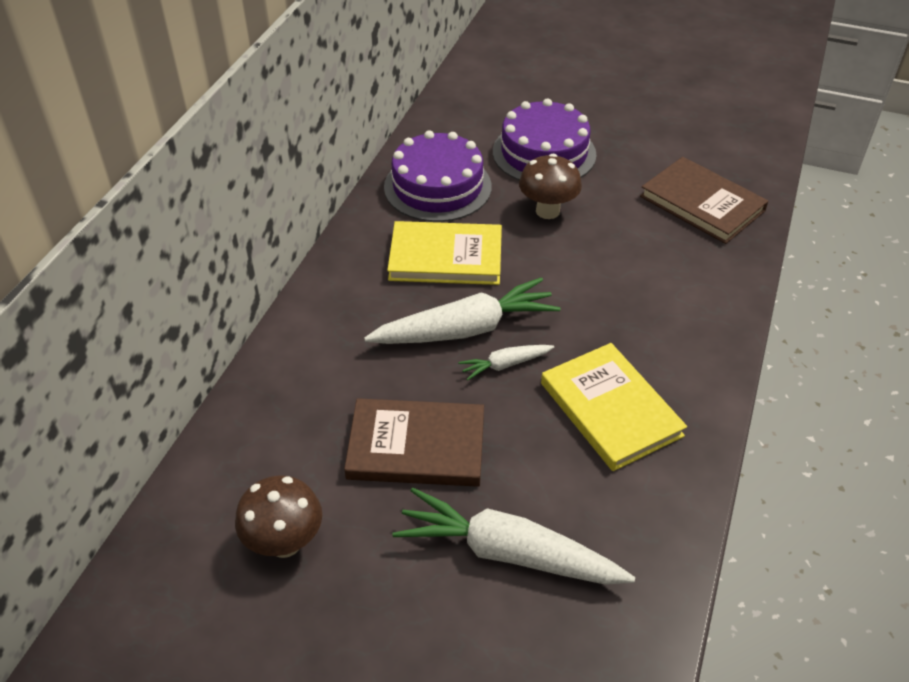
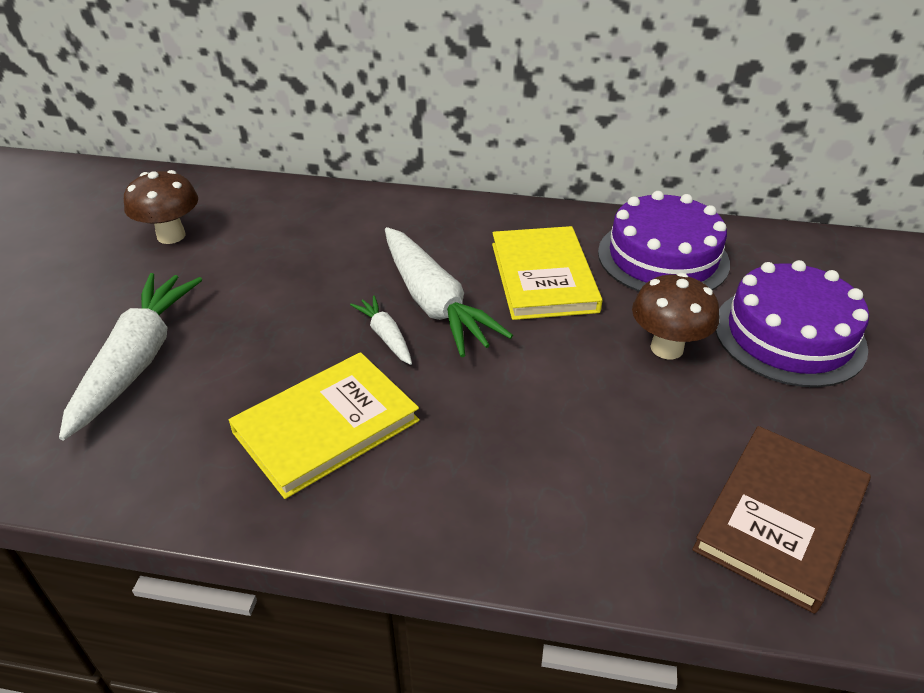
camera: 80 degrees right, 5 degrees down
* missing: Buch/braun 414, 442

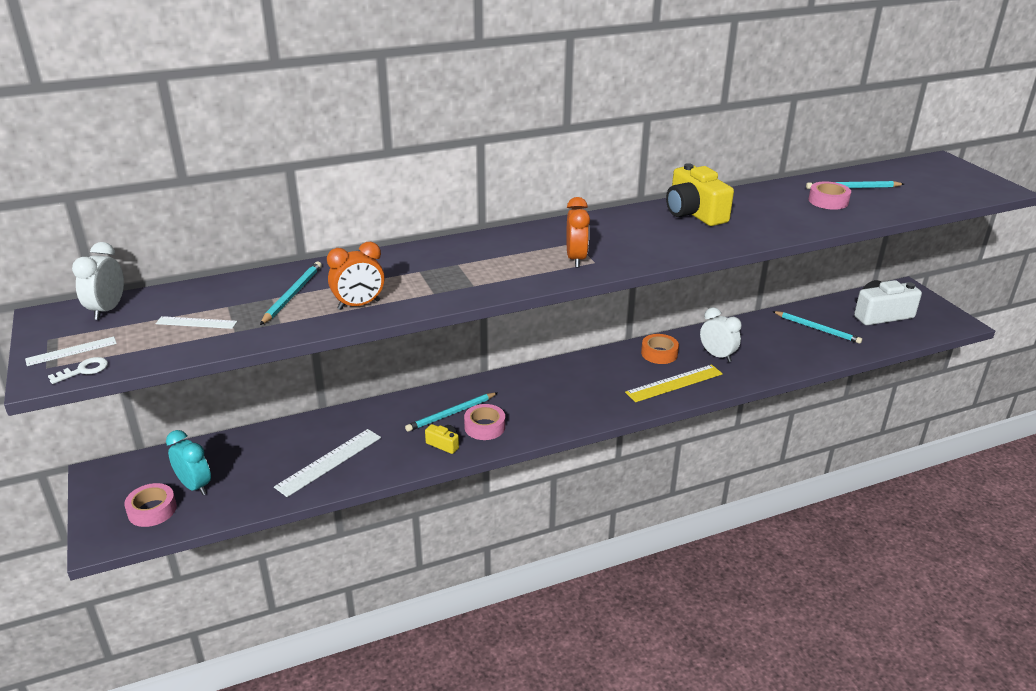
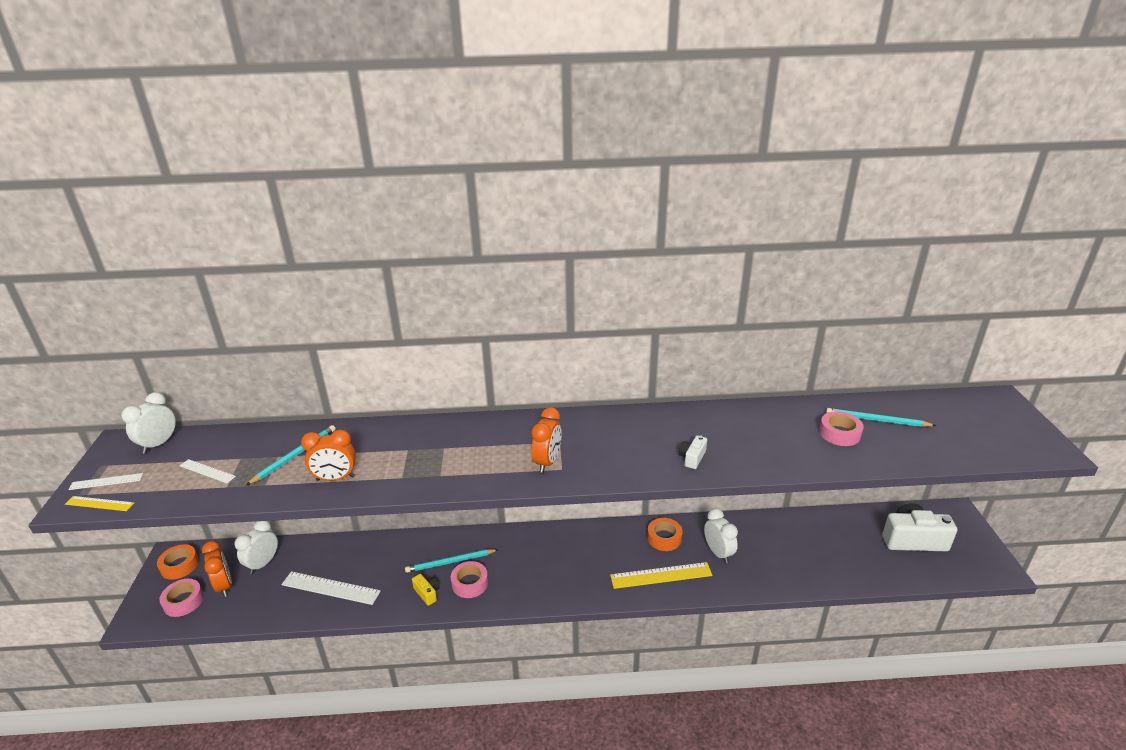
camera: 20 degrees right, 0 degrees up
* missing: Kamera/gelb 700, 194
* missing: Bleistift/türkis 817, 327
* appeared: Klebeband/orange 178, 562
* appeared: Wecker/weiß 256, 547
* appeared: Kamera/weiß 693, 452
* exchanged: Schlüssel/weiß 78, 370 to Lineal/gelb 99, 503
* colour: Wecker/türkis 188, 462 to Wecker/orange 217, 569
* spun: Lineal/weiß 327, 463 = 331, 588 45 degrees clockwise

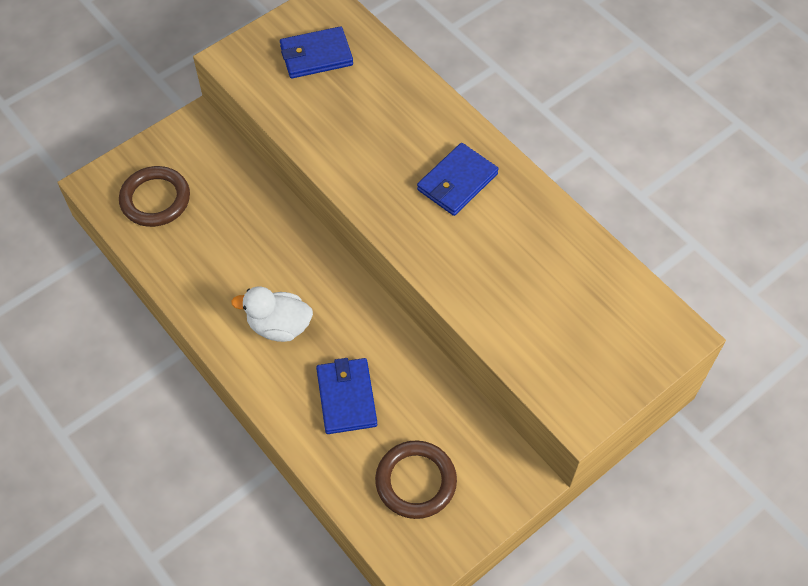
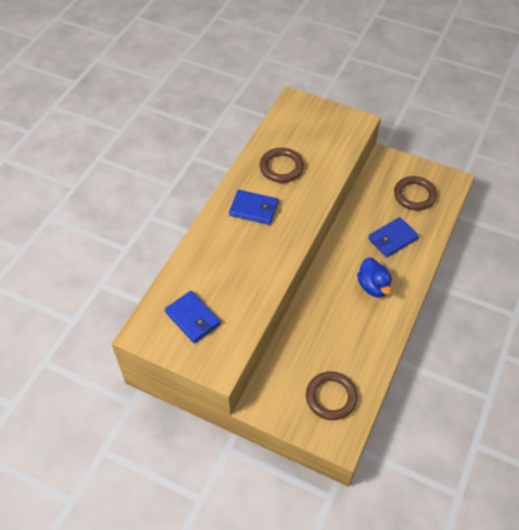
camera: 115 degrees left, 5 degrees down
* appeared: Ring/braun 281, 165
* colour: Ente/weiß 272, 314 to Ente/blau 374, 277

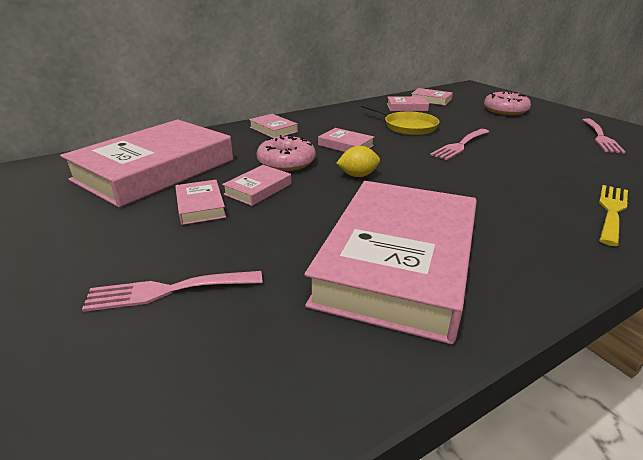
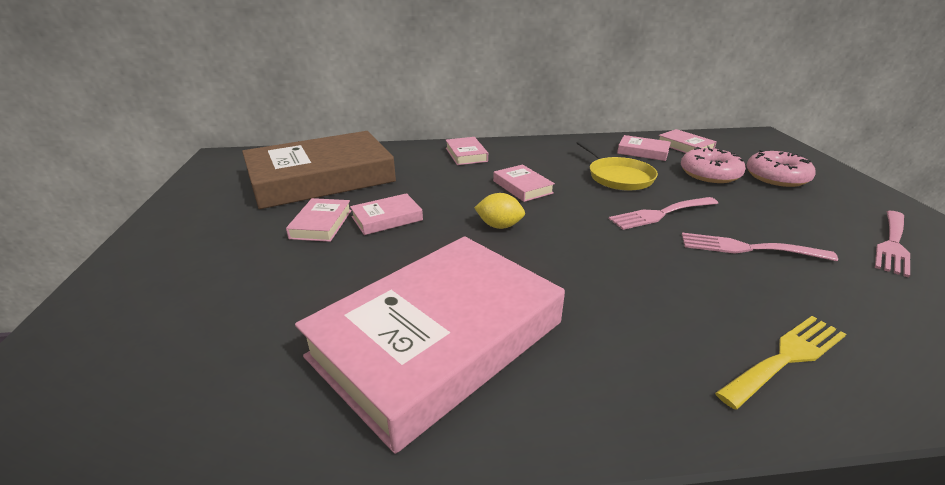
camera: 25 degrees right, 0 degrees up
* relocated: Gabel/rosa 172, 291 to 760, 247
* relocated: Donut/rosa 286, 153 to 713, 164
* colour: Buch/rosa 146, 164 to Buch/braun 319, 170

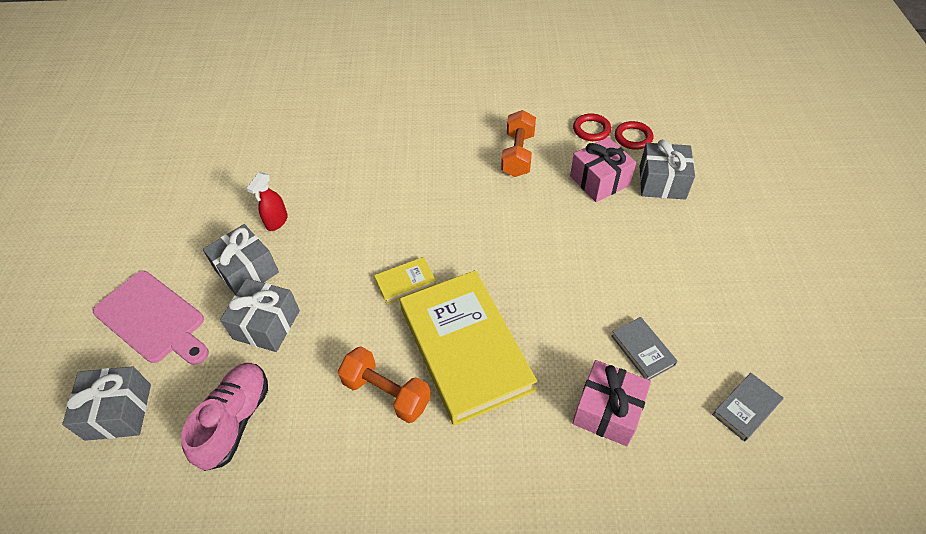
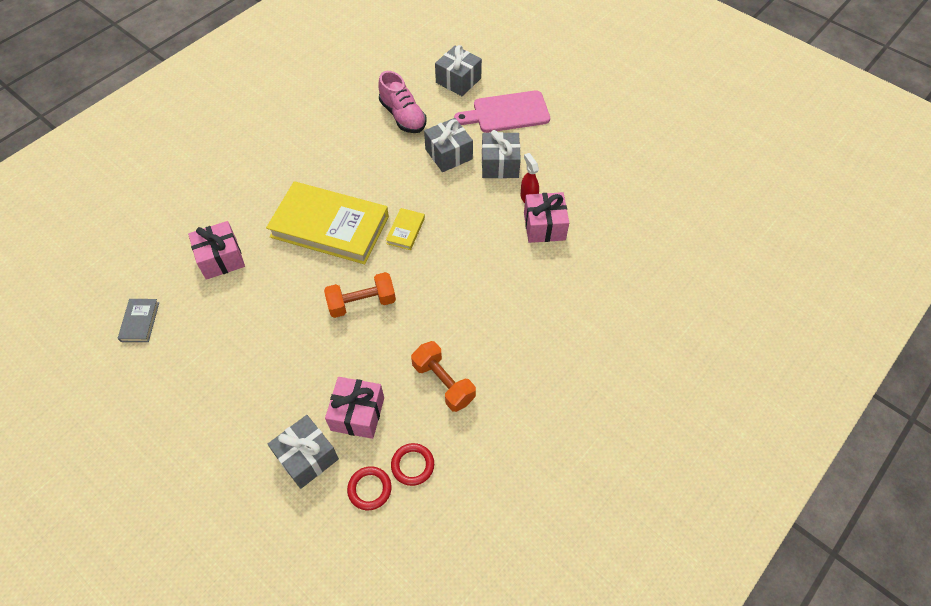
camera: 130 degrees right, 5 degrees up
* missing: Buch/grau 644, 348
* appeared: Geschenk/rosa 546, 217
* relocated: Hantel/orange 384, 384 to 360, 295

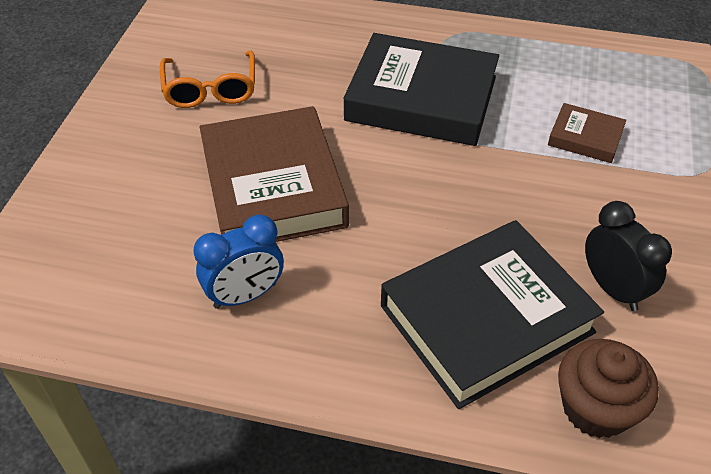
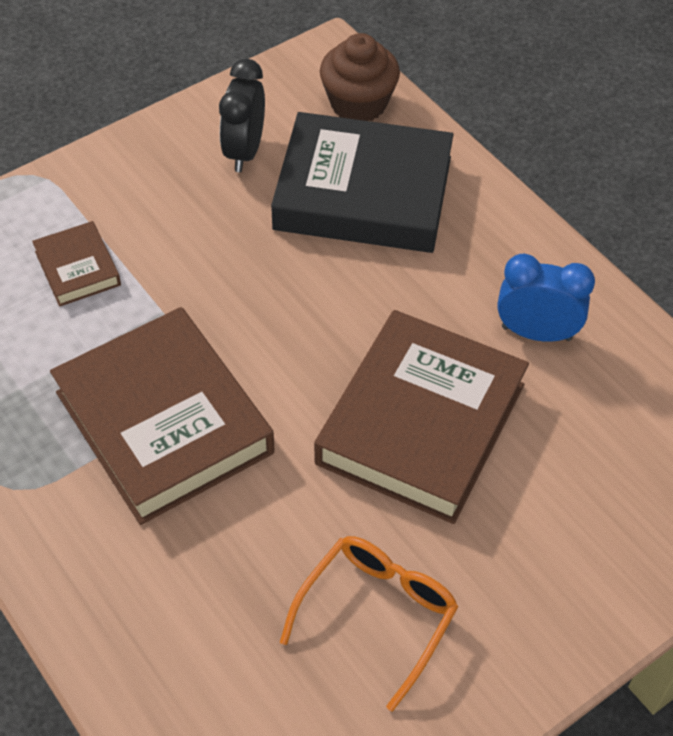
camera: 140 degrees left, 5 degrees up
* colour: Buch/schwarz 421, 89 to Buch/braun 162, 416

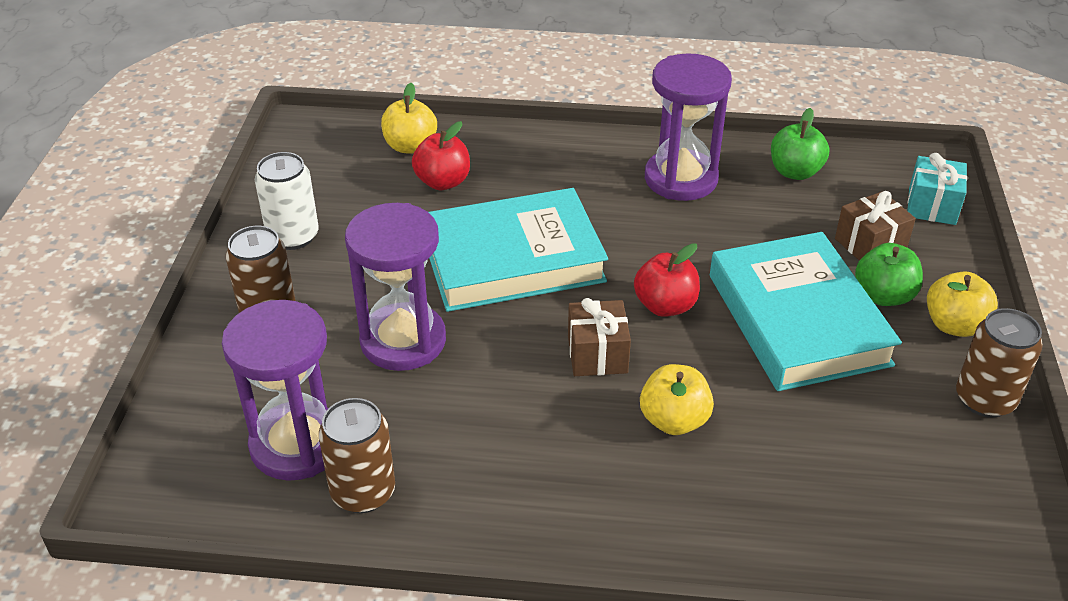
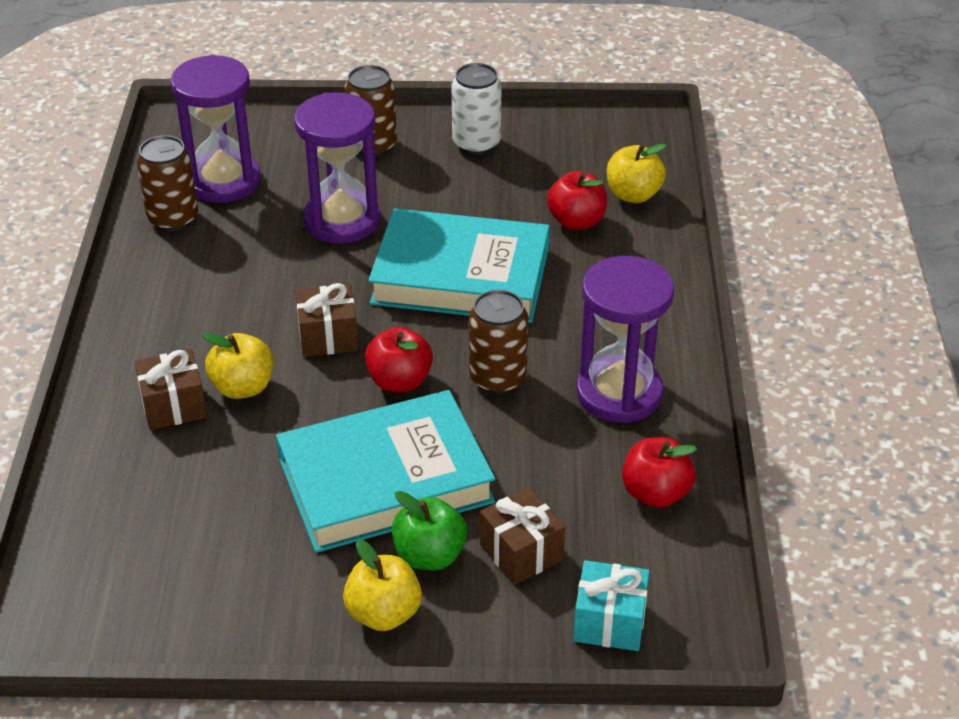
camera: 85 degrees right, 0 degrees up
* appeared: Geschenk/braun 171, 389
* relocated: Dose/braun 999, 363 to 498, 342
* colour: Apfel/grün 800, 144 to Apfel/rot 659, 472
* spun: Buch/türkis 518, 250 = 459, 265 60 degrees counterclockwise

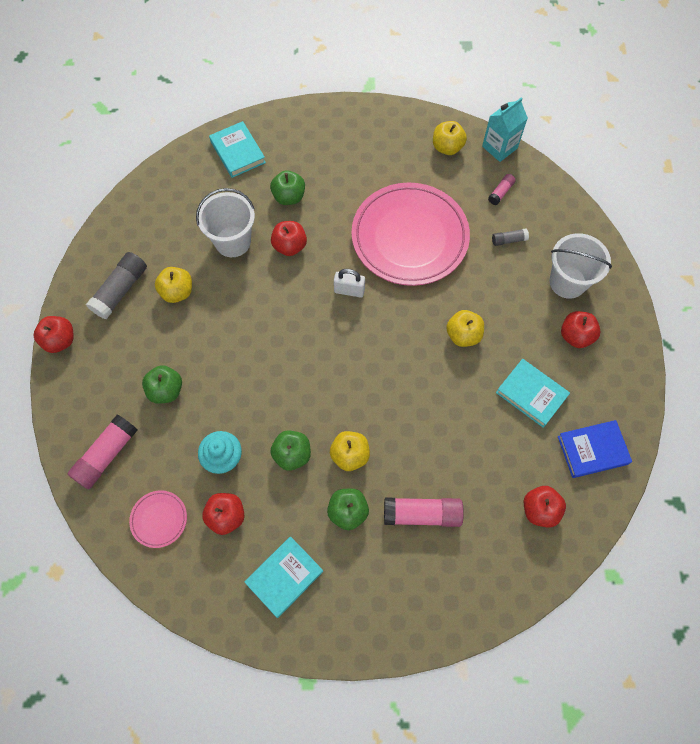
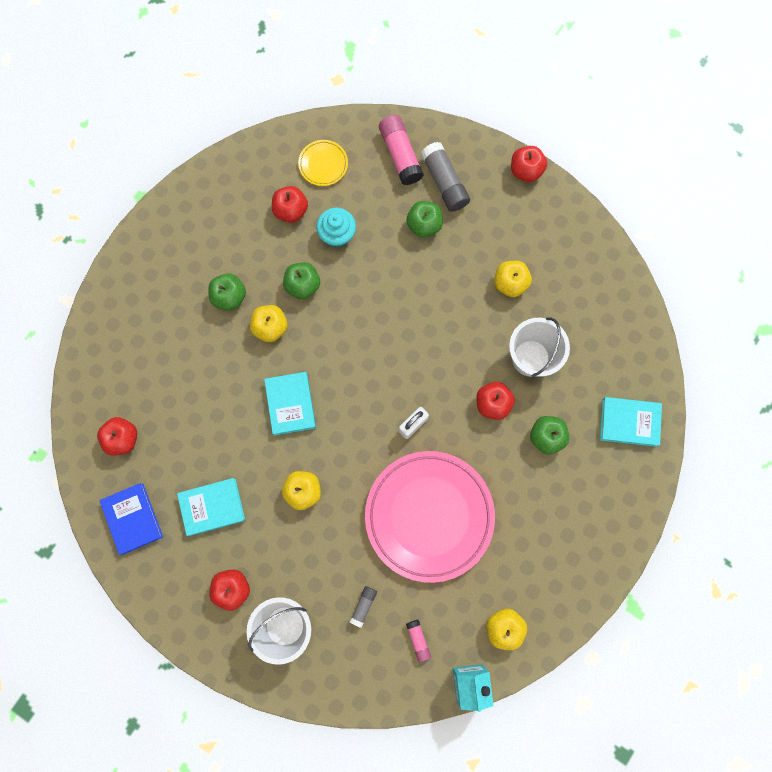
camera: 125 degrees right, 10 degrees up
* missing: Klebestift/rosa 424, 512
* relocated: Klebestift/grau 116, 285 to 445, 177
* relocated: Buch/türkis 283, 577 to 290, 404
* colour: Teller/rosa 158, 519 to Teller/gelb 323, 163
* spun: Buch/blau 595, 449 = 131, 519 45 degrees counterclockwise

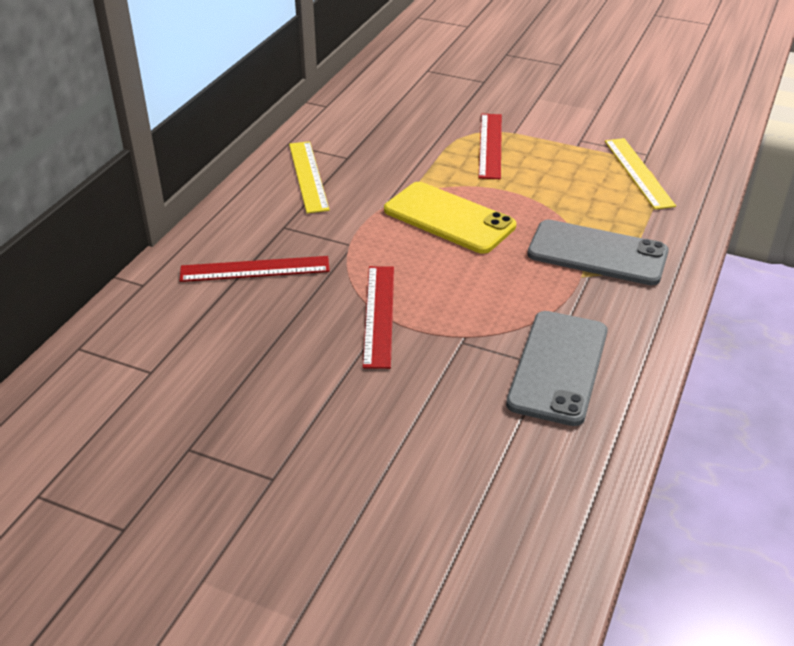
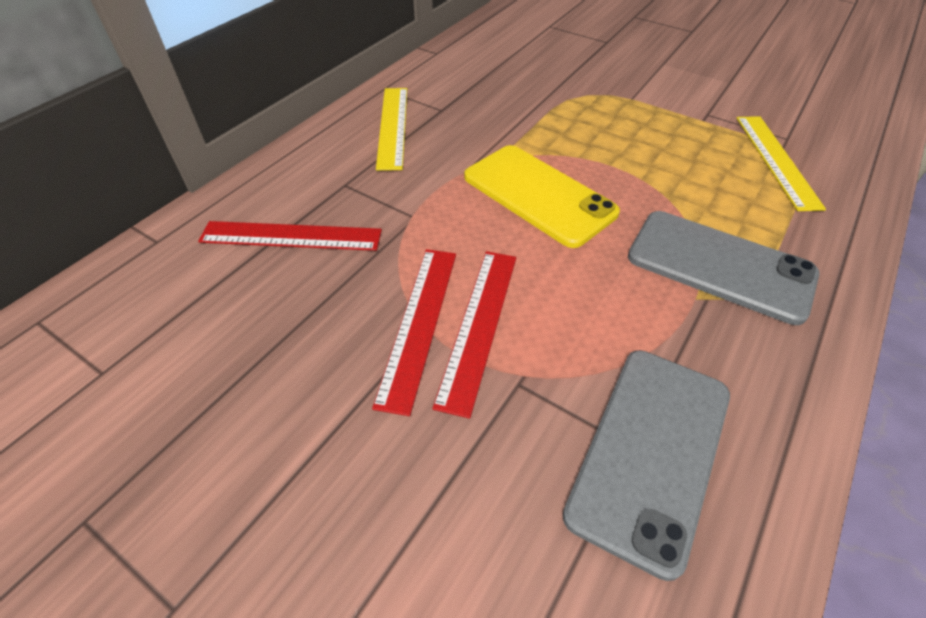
camera: 10 degrees right, 10 degrees up
* relocated: Lineal/rot 490, 146 to 474, 335

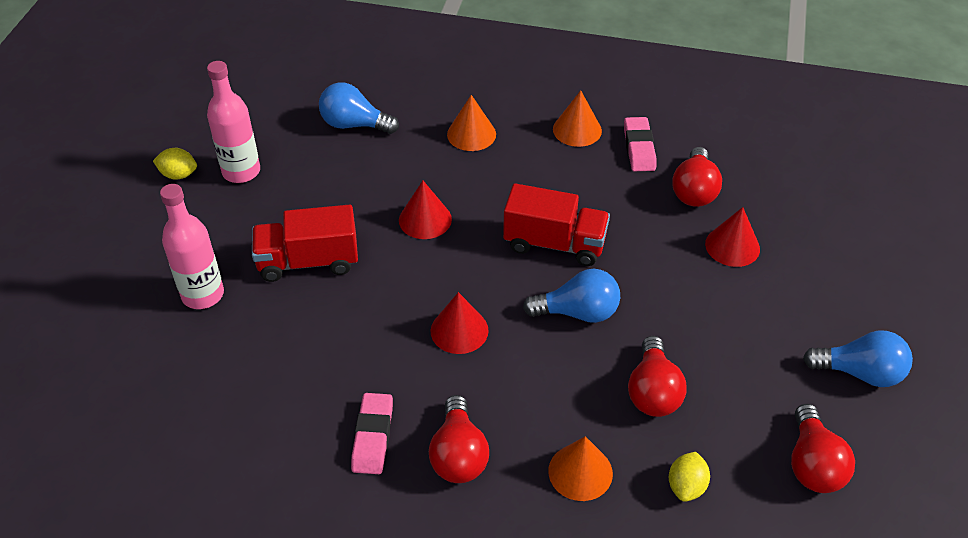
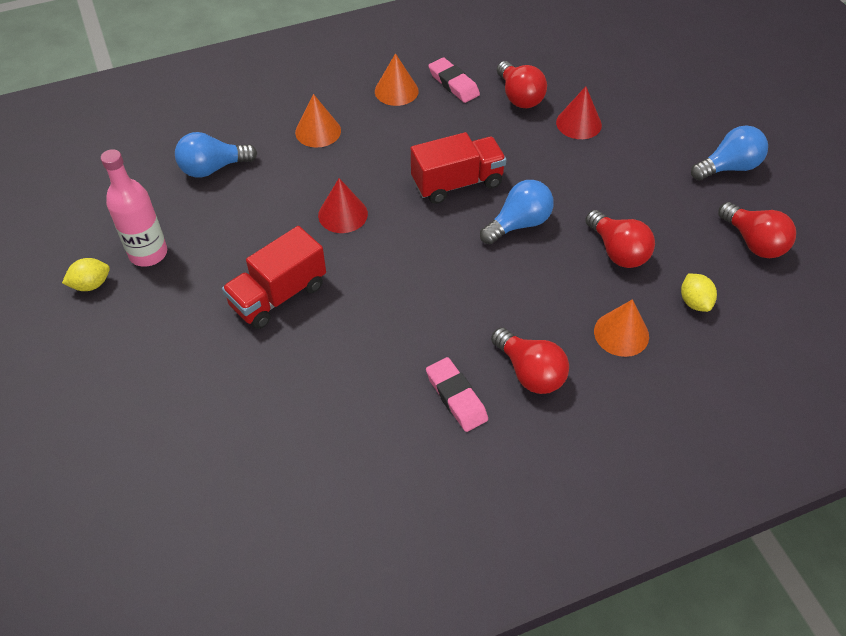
camera: 35 degrees left, 5 degrees up
* missing: Flasche/rosa 192, 246
* missing: Kegel/rot 459, 323

